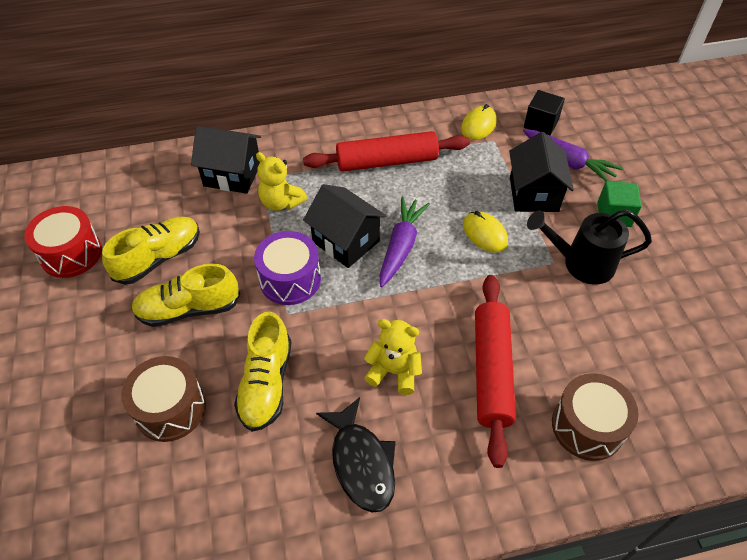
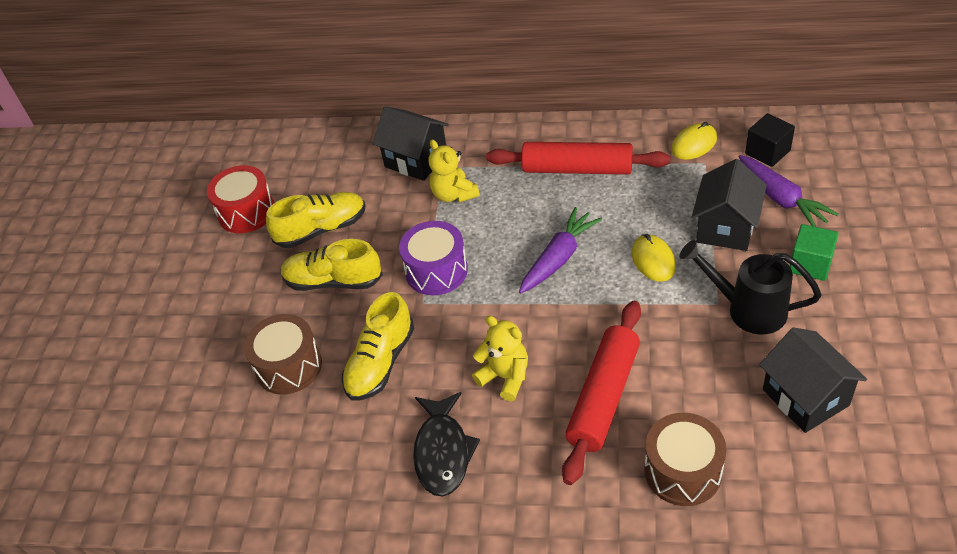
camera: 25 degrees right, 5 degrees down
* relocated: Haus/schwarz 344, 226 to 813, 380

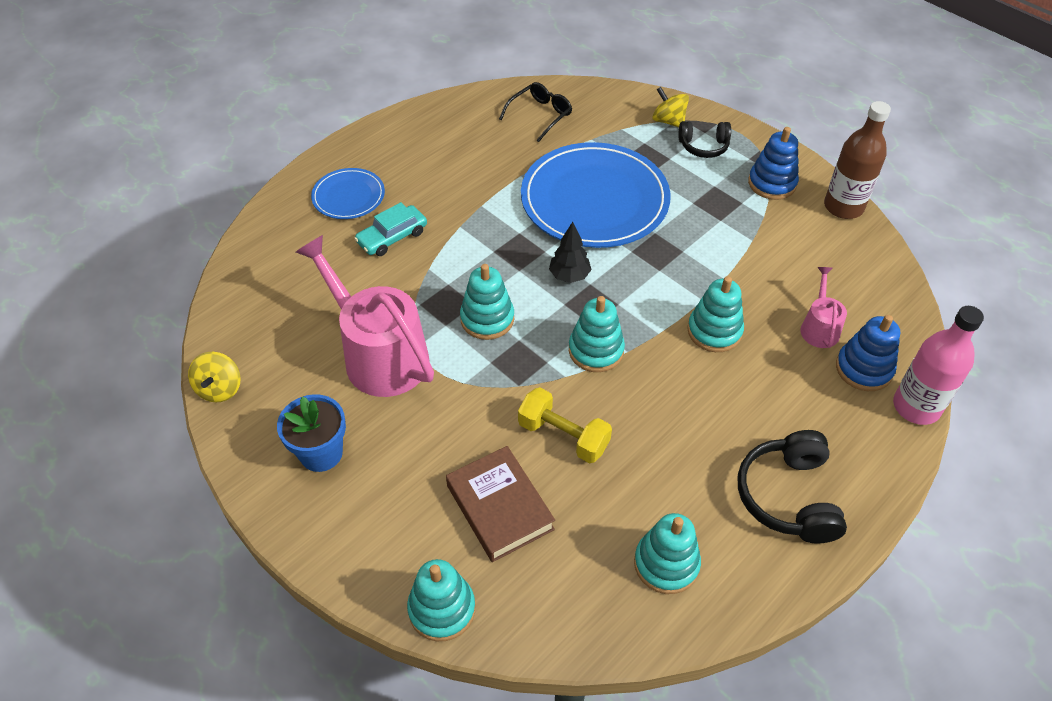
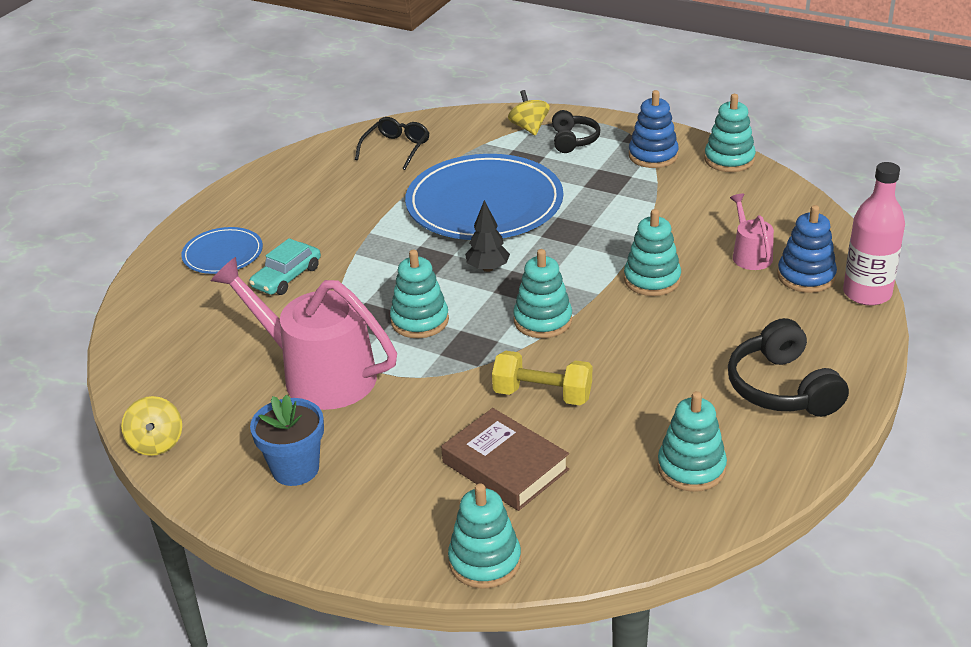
camera: 15 degrees left, 15 degrees down
* exchanged: Flasche/braun 857, 160 to Stapelspielzeug/türkis 730, 133
* spun: Kreisel/gelb 670, 107 = 529, 113 45 degrees clockwise
* spun: Kopfhörer/schwarz 705, 139 = 576, 131 75 degrees counterclockwise

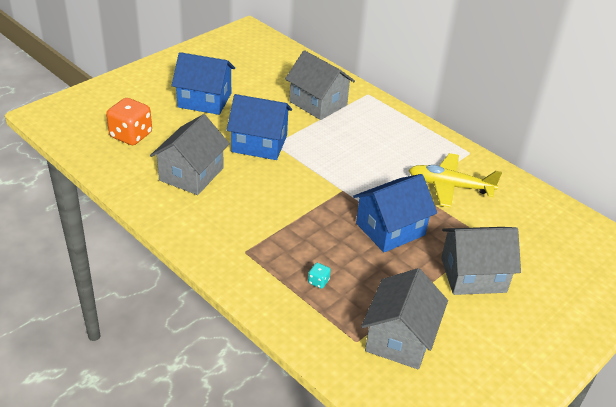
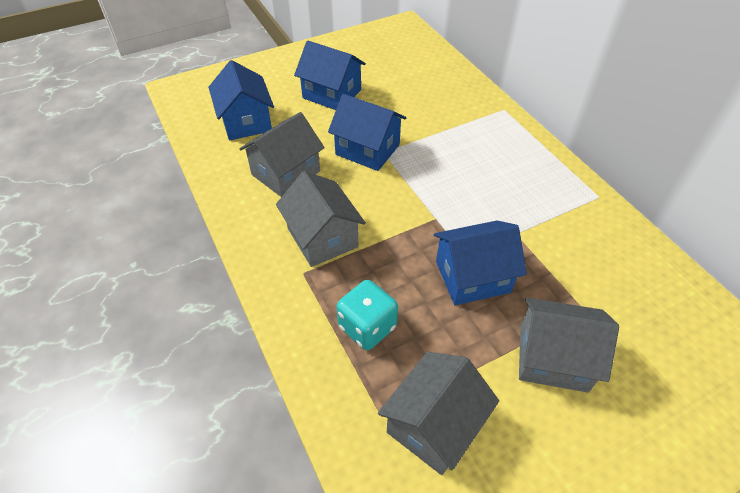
camera: 20 degrees right, 10 degrees up
* missing: Flugzeug/gelb 455, 180
* relocated: Haus/grau 320, 85 to 321, 219
* exchanged: Spielwürfel/orange 129, 121 to Haus/blau 241, 100
* size: Spielwürfel/türkis 319, 276 = 367, 315 x2.28

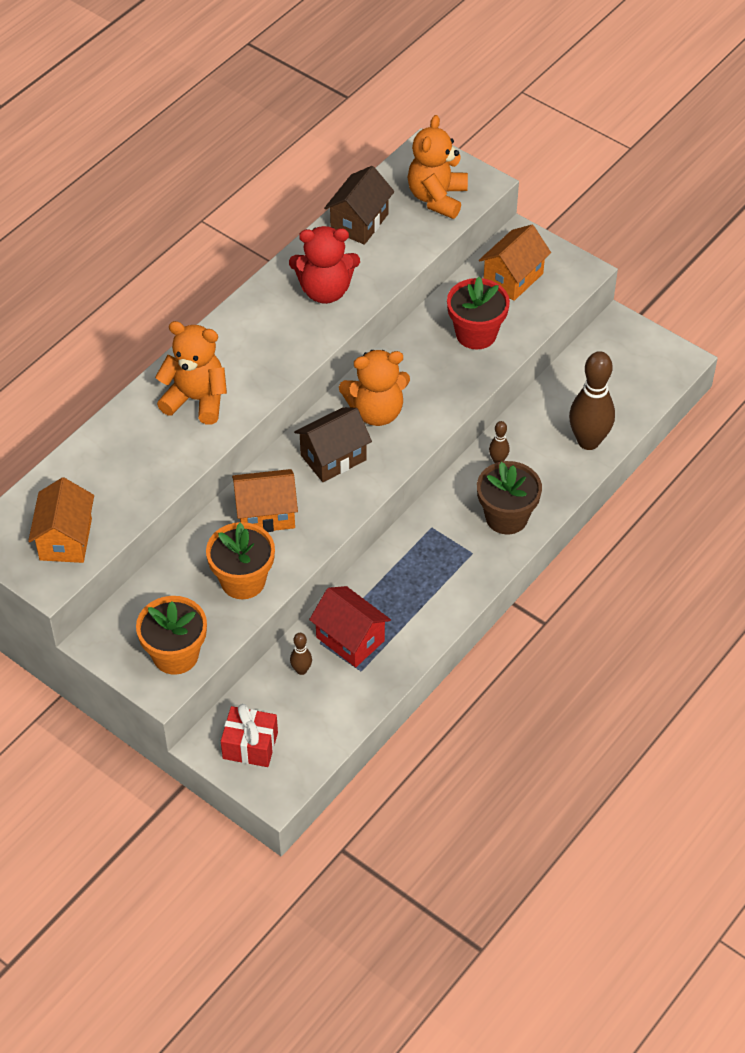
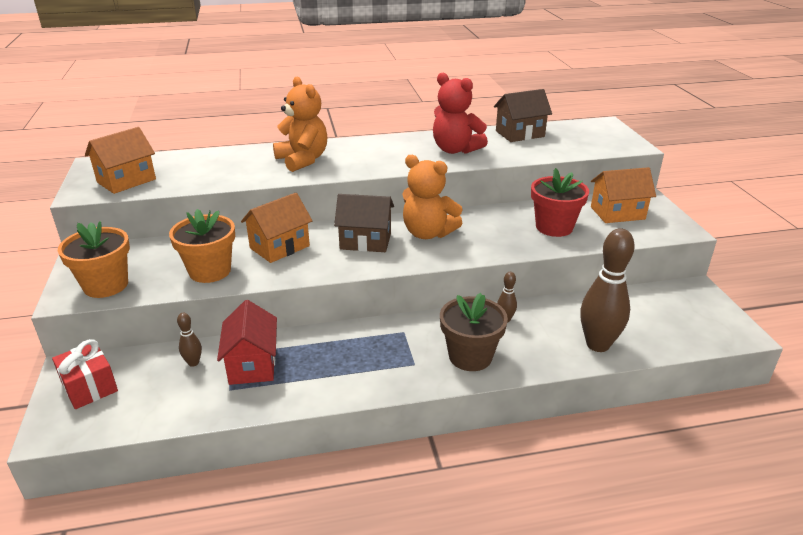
camera: 40 degrees right, 20 degrees down
* missing: Teddybär/orange 438, 167
* spun: Haus/orange 265, 500 = 277, 228 75 degrees counterclockwise

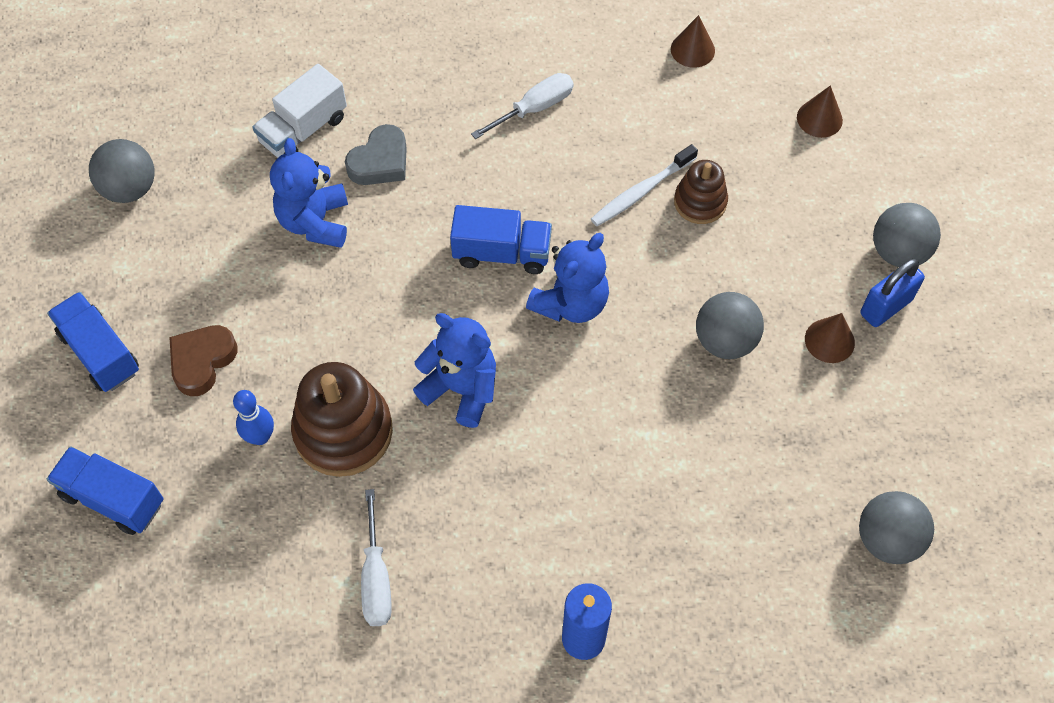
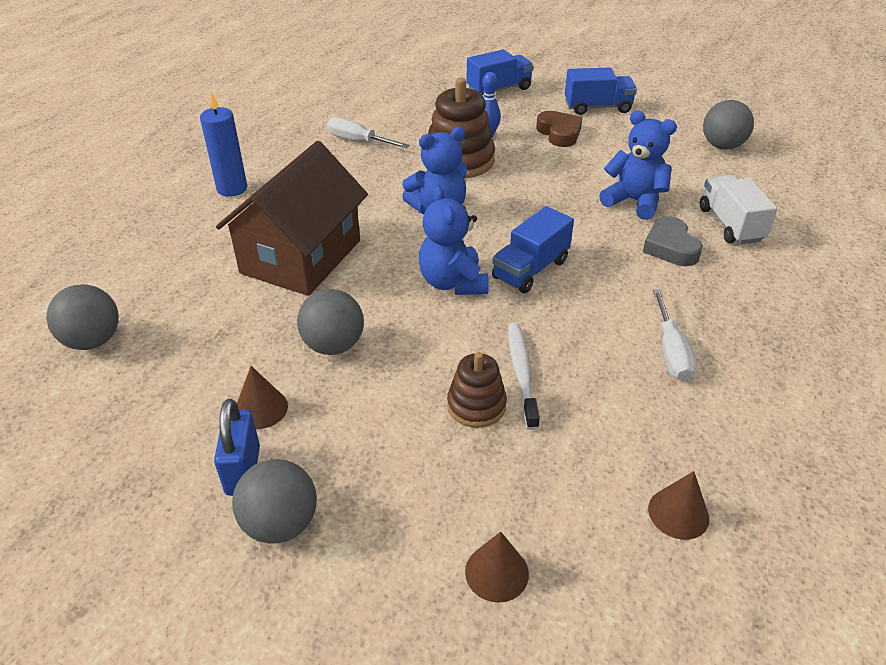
camera: 125 degrees right, 20 degrees down
* appeared: Haus/braun 292, 218

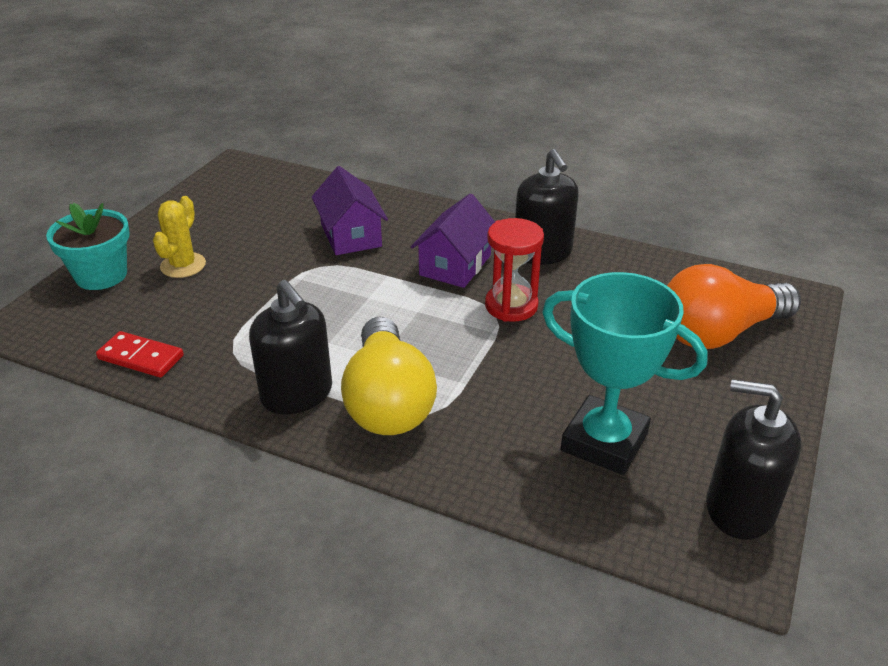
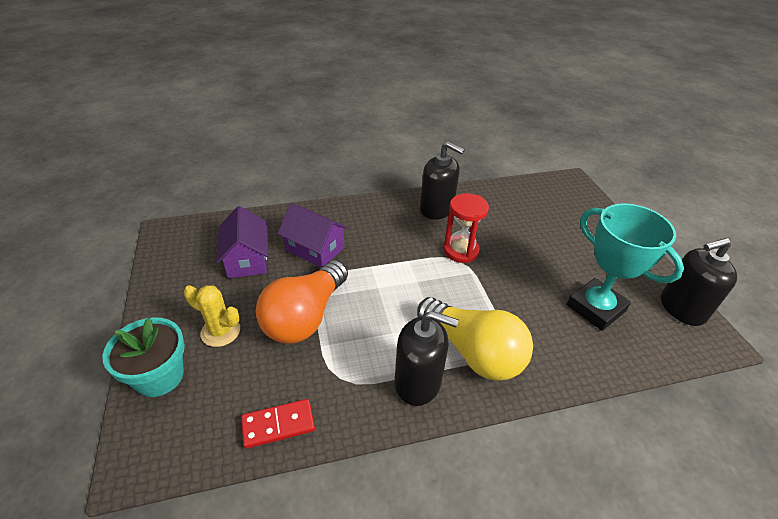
camera: 40 degrees left, 5 degrees up
* relocated: Haus/lila 453, 240 to 243, 242
* relocated: Glühbirne/orange 734, 306 to 302, 301
* spun: Kaktus/gelb 179, 237 = 212, 316 45 degrees counterclockwise
* spun: Pokal/türkis 625, 373 = 625, 267 60 degrees clockwise

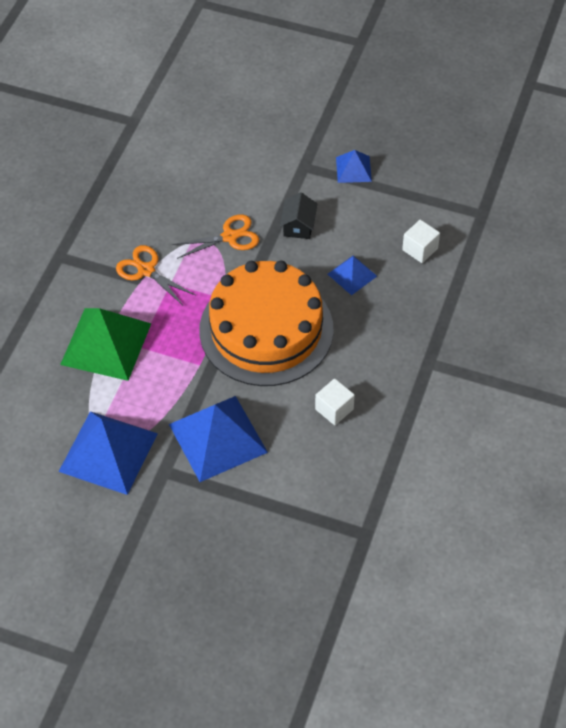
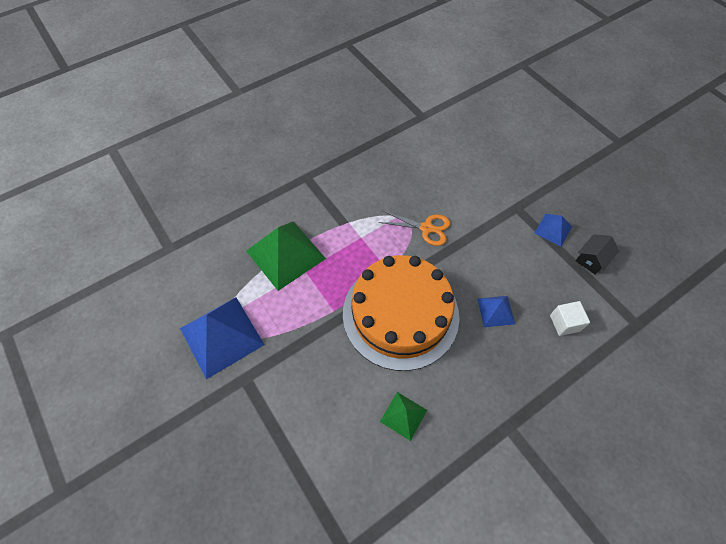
camera: 35 degrees right, 5 degrees up
* missing: Schere/orange 155, 275
* missing: Pyramide/blau 218, 439
* relocated: Haus/schwarz 298, 215 to 597, 254
* exchanged: Kubus/weiß 335, 401 to Pyramide/grün 403, 416

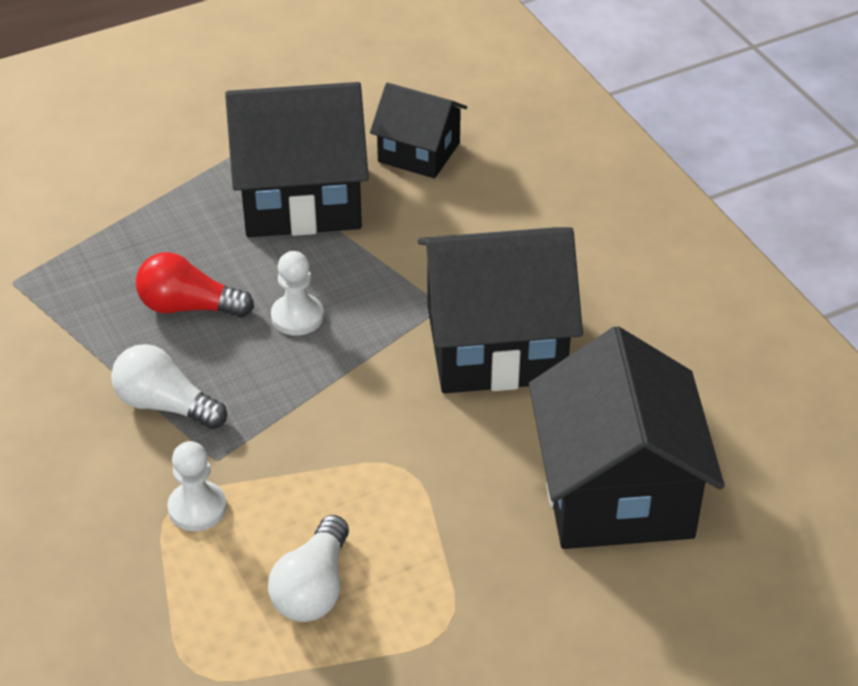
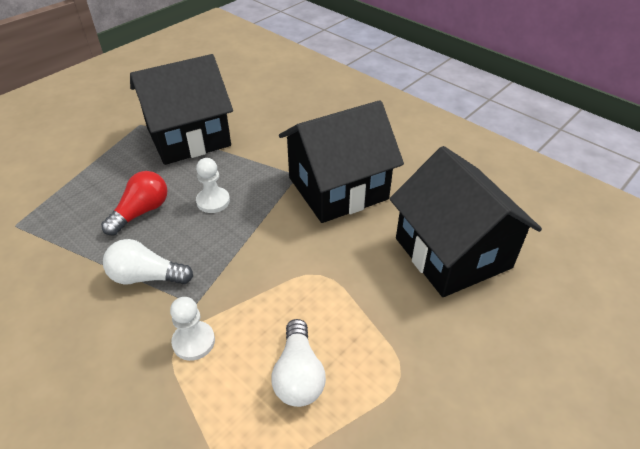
camera: 20 degrees left, 0 degrees up
* missing: Haus/schwarz 418, 130
* spun: Glühbirne/rot 195, 285 = 134, 203 135 degrees clockwise

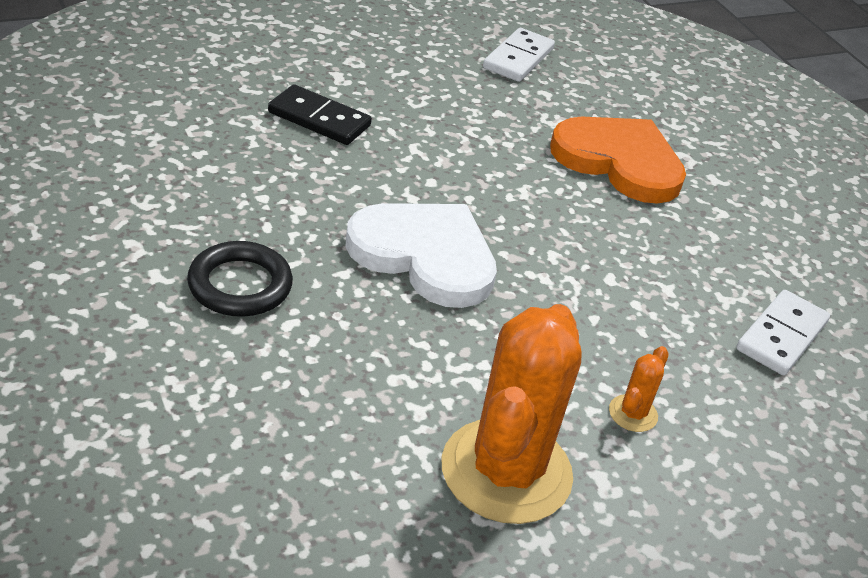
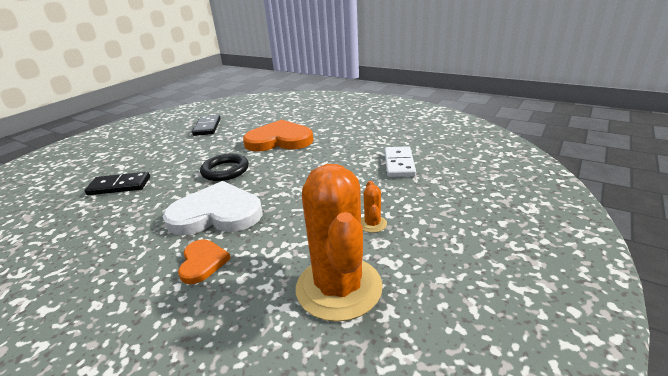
camera: 25 degrees left, 10 degrees down
* appeared: Herz/orange 204, 262
* relocated: Ring/schwarz 240, 279 to 224, 167
* colour: Dominostein/weiß 519, 55 to Dominostein/schwarz 206, 125

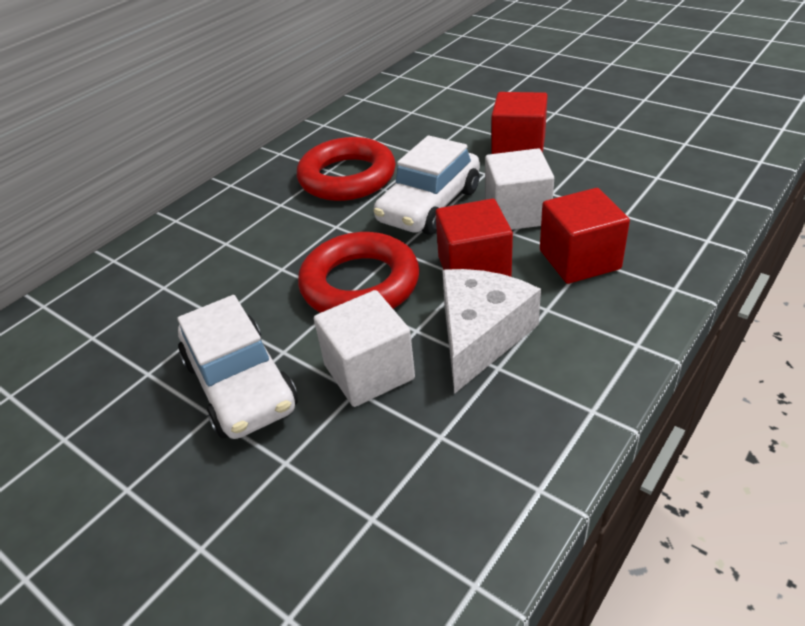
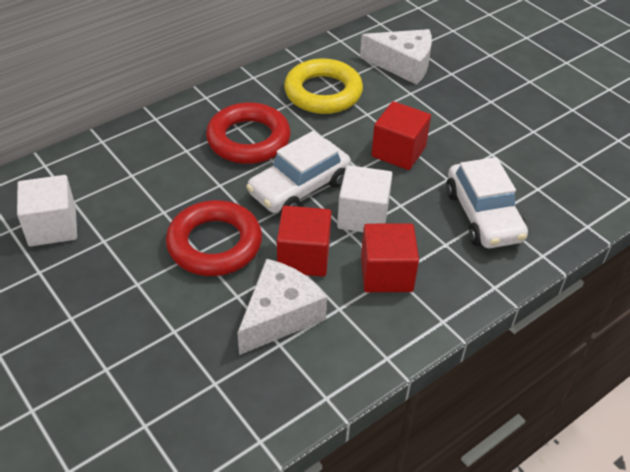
camera: 10 degrees right, 5 degrees up
* appeared: Ring/gelb 323, 86
* appeared: Käse/weiß 396, 57
* relocated: Auto/weiß 237, 367 to 487, 202
* relocated: Kubus/weiß 364, 348 to 47, 211

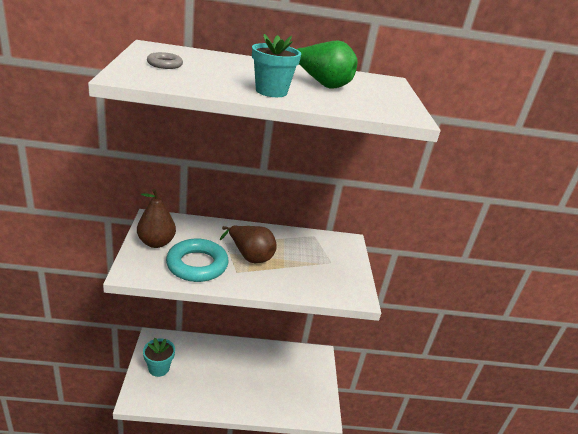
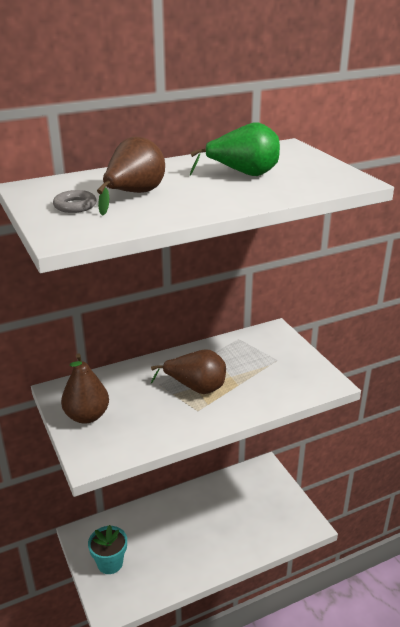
camera: 20 degrees left, 0 degrees up
* missing: Ring/türkis 197, 260
* missing: Blumentopf/türkis 276, 65
* appeared: Birne/braun 131, 176

